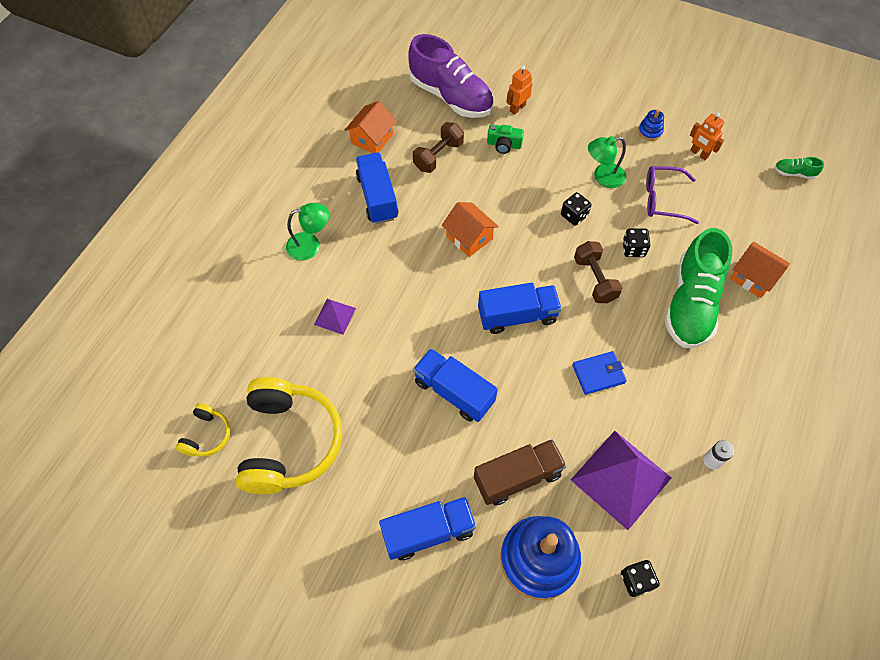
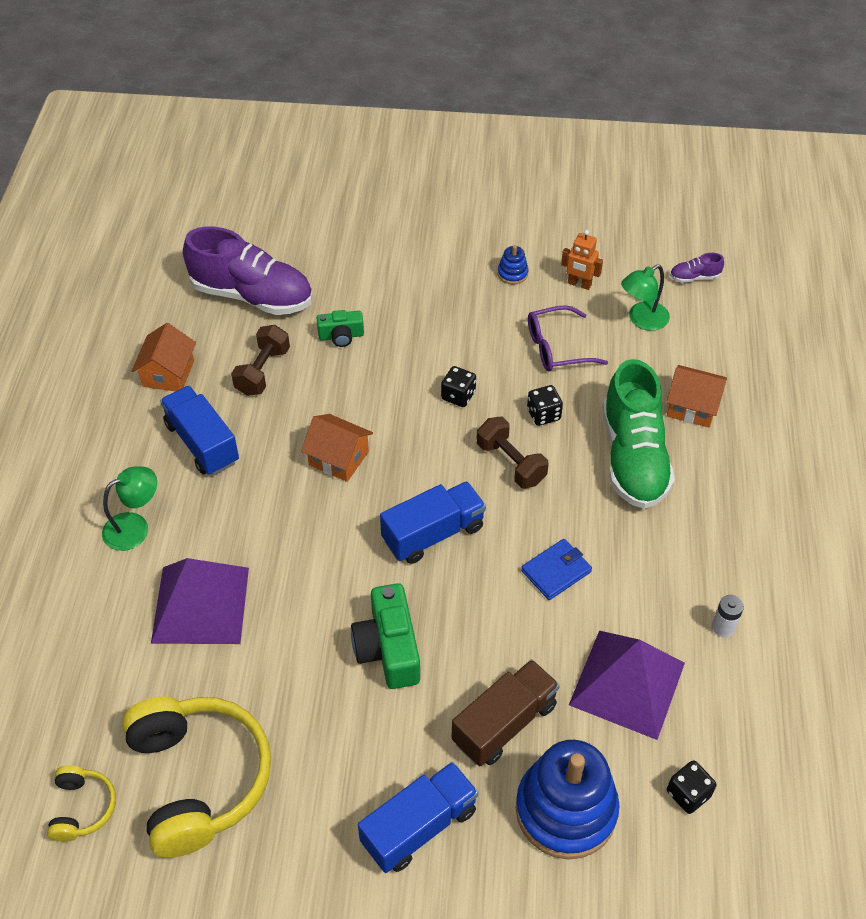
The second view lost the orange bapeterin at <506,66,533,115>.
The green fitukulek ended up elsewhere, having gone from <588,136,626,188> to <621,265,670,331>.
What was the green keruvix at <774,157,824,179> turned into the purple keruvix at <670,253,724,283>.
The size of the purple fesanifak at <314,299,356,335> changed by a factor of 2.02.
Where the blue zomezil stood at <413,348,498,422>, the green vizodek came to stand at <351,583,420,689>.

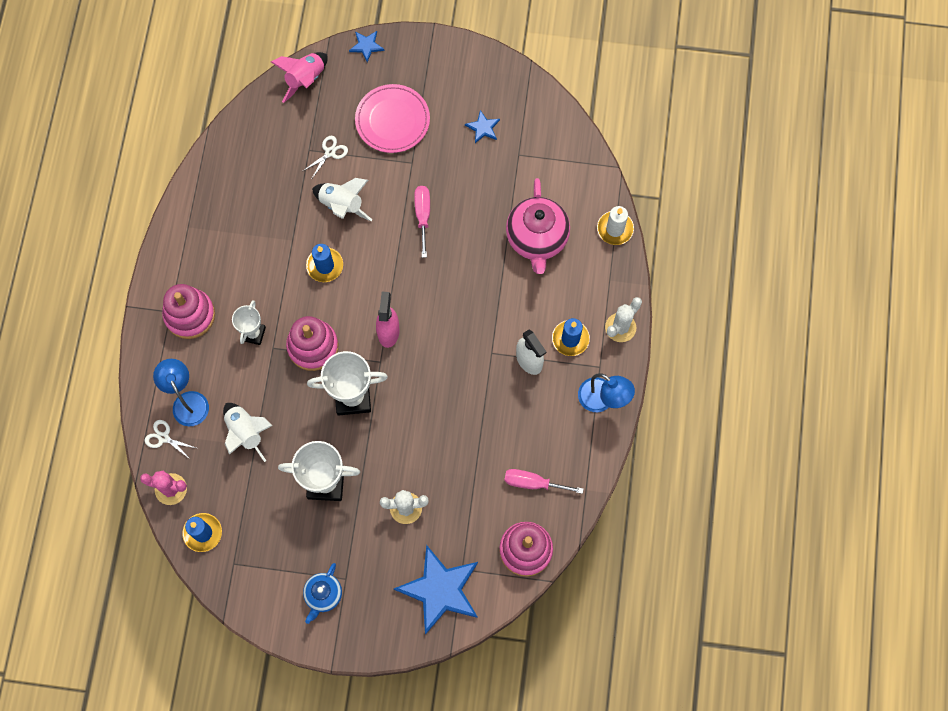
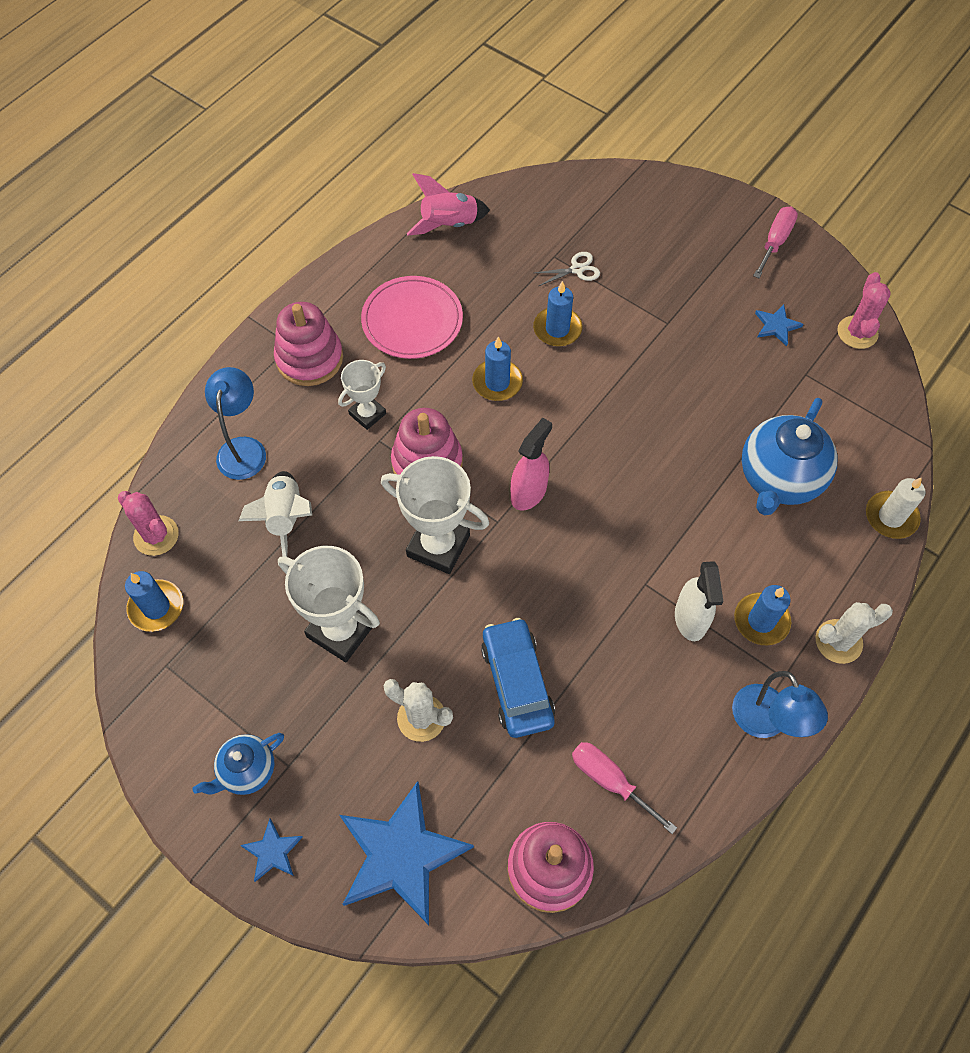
The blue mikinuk ended up elsewhere, having gone from <349,31,384,62> to <240,819,303,882>.
The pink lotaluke ended up elsewhere, having gone from <271,52,328,103> to <407,173,490,236>.
The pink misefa ended up elsewhere, having gone from <355,84,430,153> to <361,276,463,359>.
Where the white lotaluke stood at <312,178,372,221>, the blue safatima came to stand at <533,281,583,347>.
What was the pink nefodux at <506,178,570,274> turned into the blue nefodux at <742,398,838,515>.
The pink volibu ended up elsewhere, having gone from <414,186,430,258> to <753,207,798,278>.
The second view lost the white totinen at <145,420,196,460>.
The second view gained the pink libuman at <837,272,891,349>.
The second view gained the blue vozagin at <481,618,555,738>.

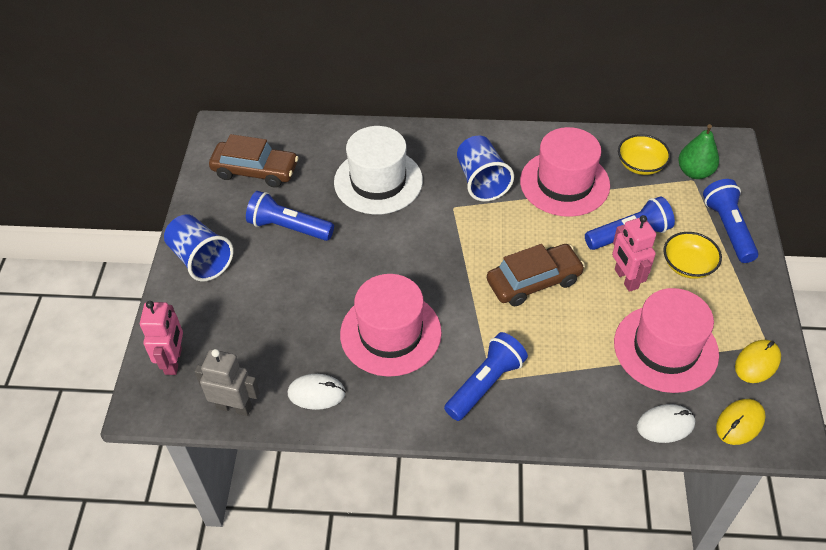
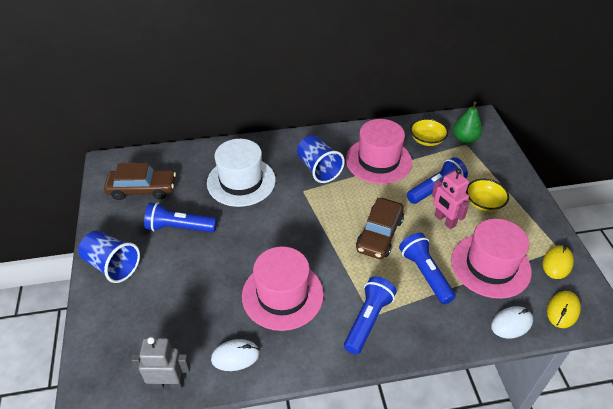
The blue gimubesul ended up elsewhere, having gone from <703,179,759,263> to <399,233,456,304>.
The brown vozagin at <487,244,585,306> ended up facing another way, 150 degrees clockwise from before.
The second view lost the pink bapeterin at <140,301,183,375>.

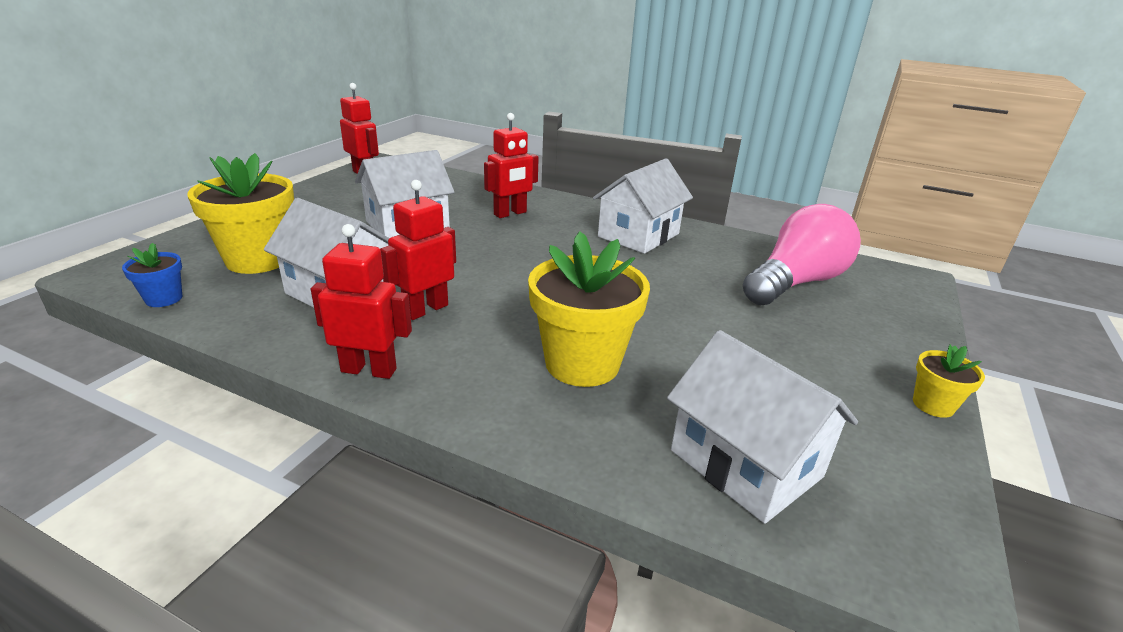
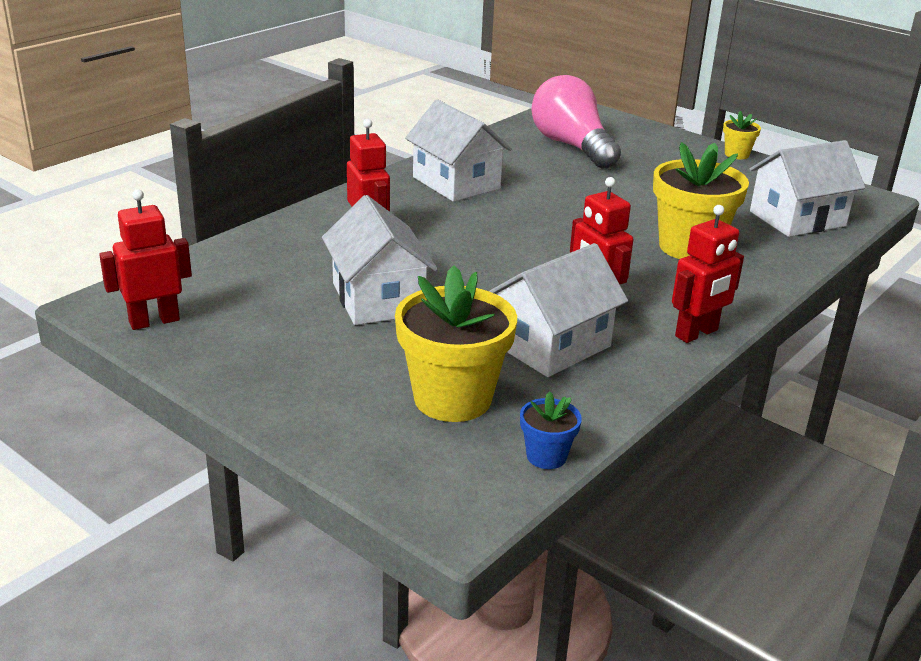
The red bapeterin at <311,224,412,379> ended up facing another way, 150 degrees counterclockwise from before.

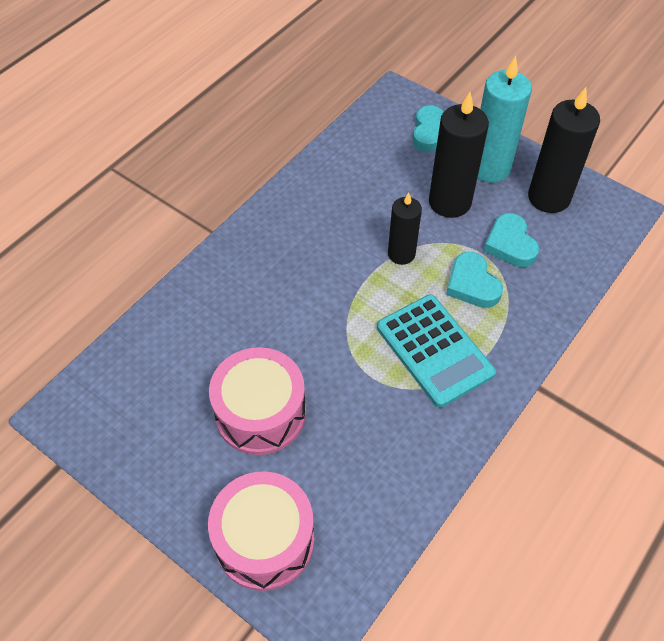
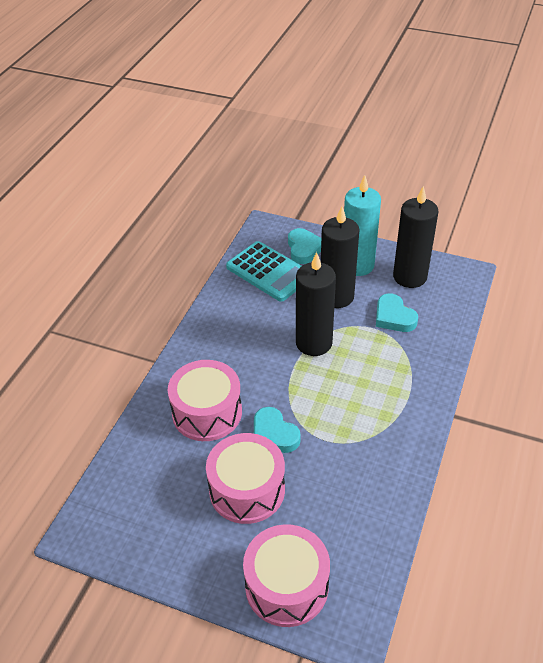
The size of the black safatima at <388,193,422,265> changed by a factor of 1.62.
The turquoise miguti ended up elsewhere, having gone from <446,252,503,308> to <254,407,301,453>.
The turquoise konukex ended up elsewhere, having gone from <377,295,496,408> to <226,241,301,302>.
The second view gained the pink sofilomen at <168,360,242,441>.

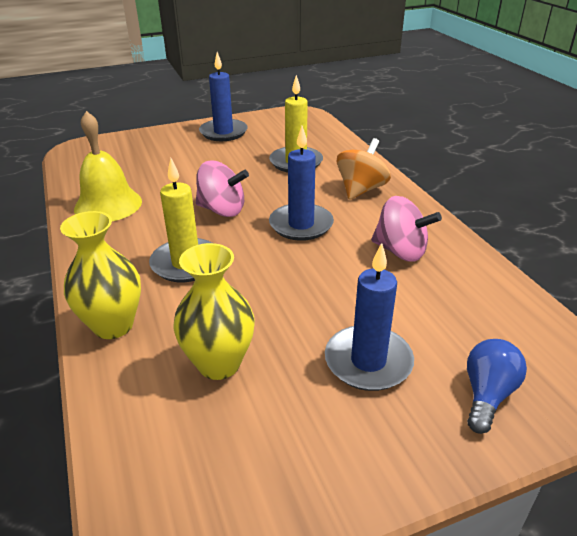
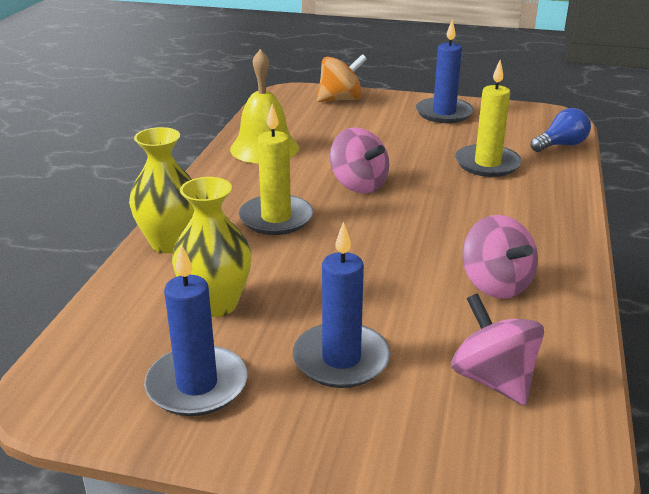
The blue safatima ended up elsewhere, having gone from <269,126,334,241> to <144,244,248,416>.
The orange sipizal ended up elsewhere, having gone from <337,138,391,200> to <317,54,367,102>.
The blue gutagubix ended up elsewhere, having gone from <467,339,527,434> to <531,108,591,152>.
The second view gained the pink sipizal at <451,293,544,405>.

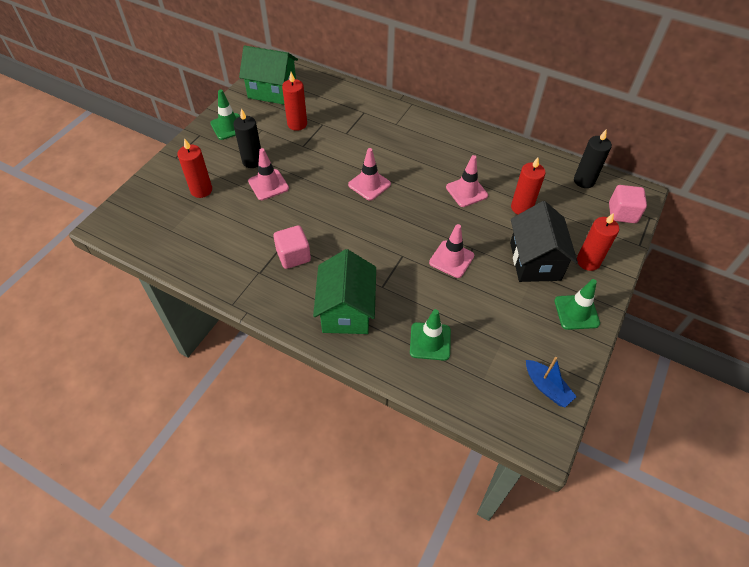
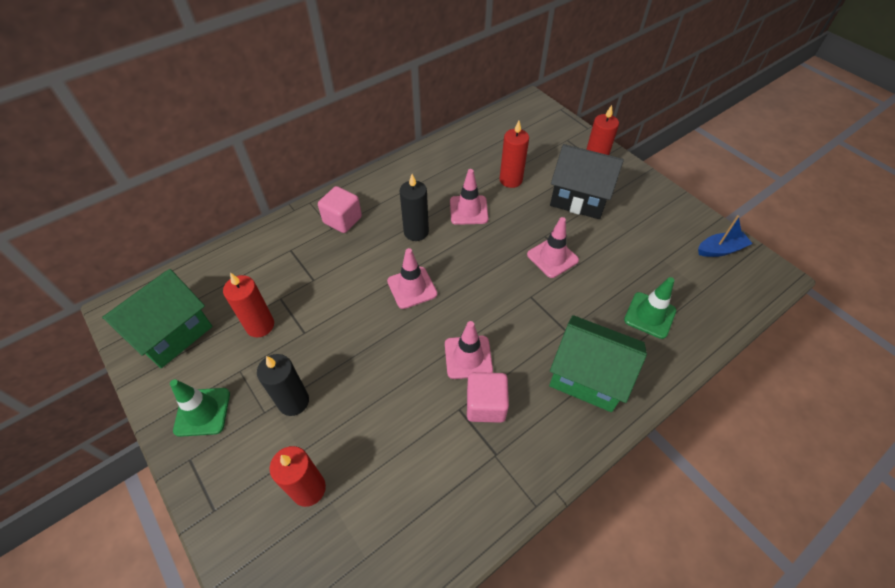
The black safatima ended up elsewhere, having gone from <574,130,612,188> to <400,174,429,241>.
The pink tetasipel ended up elsewhere, having gone from <248,148,289,200> to <445,321,493,379>.
The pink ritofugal ended up elsewhere, having gone from <609,185,647,223> to <318,186,362,233>.
The second view lost the green tetasipel at <554,279,600,330>.

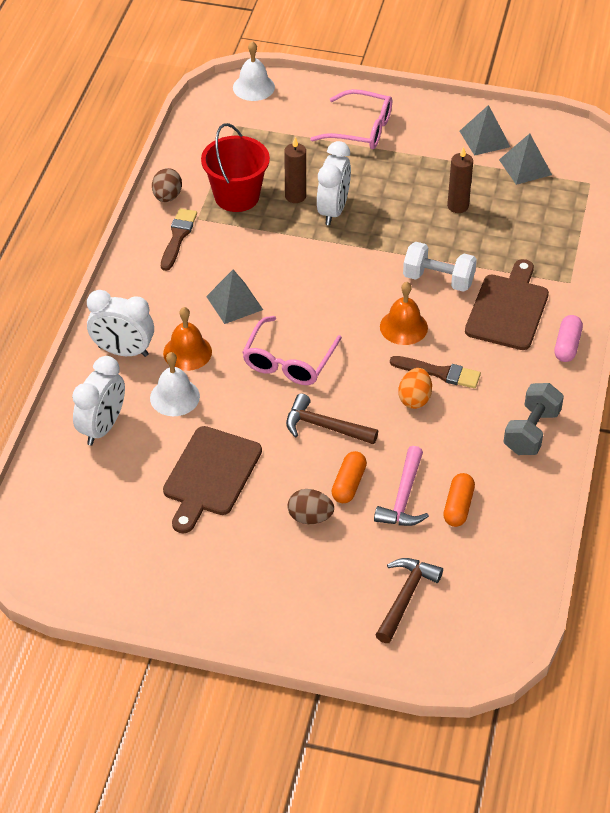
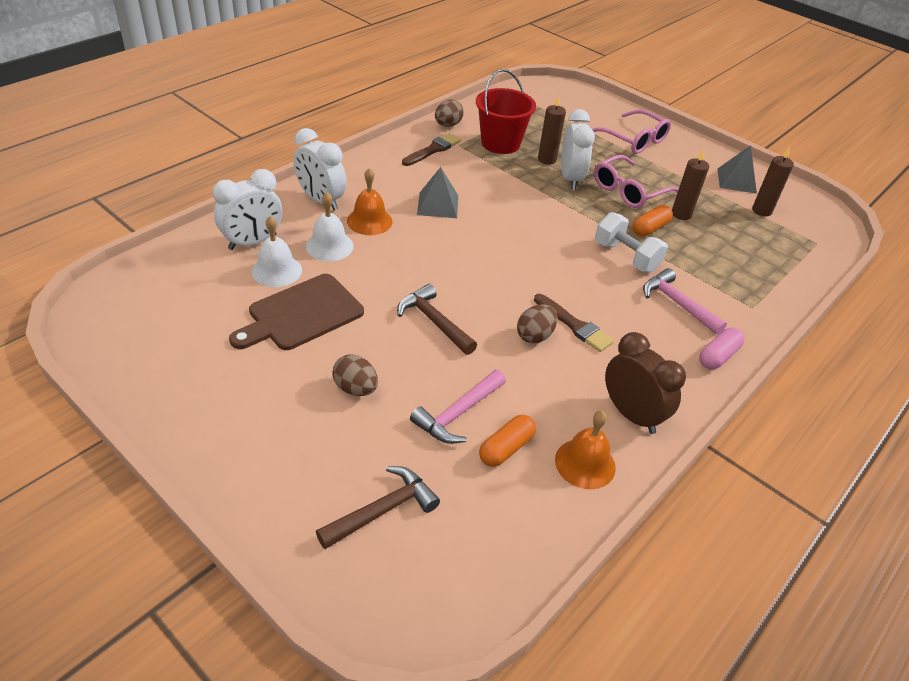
The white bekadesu ended up elsewhere, having gone from <233,41,275,101> to <251,216,302,287>.
Where the grey fesanifak stood at <499,133,552,185>, the brown safatima came to stand at <752,147,794,217>.
The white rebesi at <317,141,351,225> ended up facing another way, 45 degrees counterclockwise from before.
Where the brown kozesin stood at <465,259,549,350>, the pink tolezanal came to stand at <643,268,727,335>.
The orange bekadesu ended up elsewhere, having gone from <380,282,428,345> to <555,411,616,489>.
The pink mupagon ended up elsewhere, having gone from <242,316,342,385> to <594,155,679,208>.
What was the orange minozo at <398,368,432,409> turned into the brown minozo at <517,305,558,343>.
Where the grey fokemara stood at <503,383,564,455>, the brown rebesi came to stand at <605,332,686,434>.
The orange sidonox ended up elsewhere, having gone from <331,451,367,503> to <633,205,673,237>.

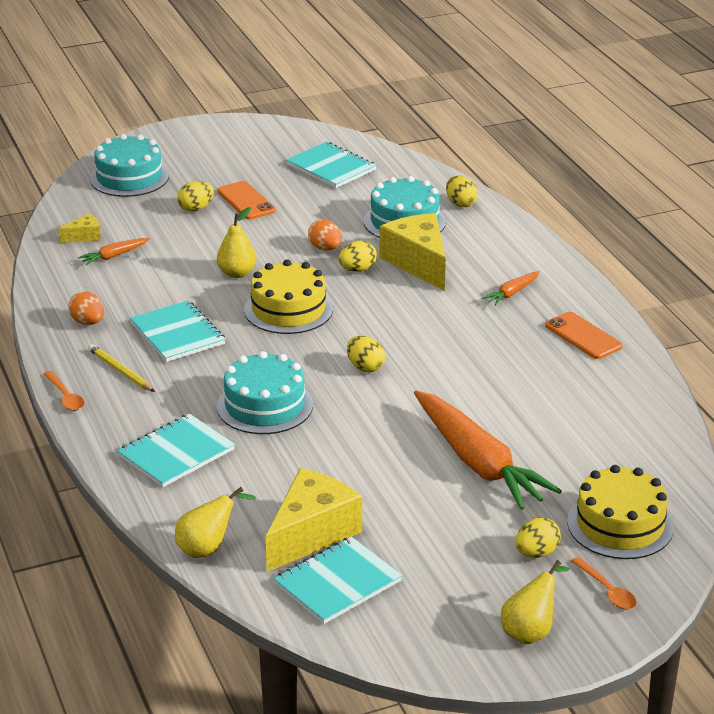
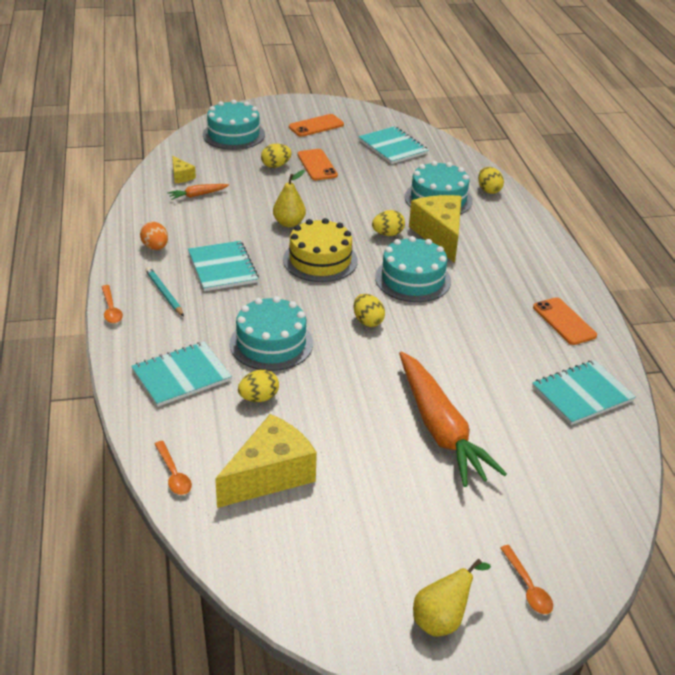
The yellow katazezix at <58,213,101,243> ended up facing another way, 75 degrees clockwise from before.
The second view lost the orange minozo at <308,219,342,251>.
The second view lost the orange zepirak at <482,271,540,305>.
What was the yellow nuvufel at <88,344,155,392> turned into the turquoise nuvufel at <145,267,184,317>.
The second view lost the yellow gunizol at <567,465,674,559>.
Where the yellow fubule stood at <175,487,256,558>, the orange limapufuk came to stand at <154,441,192,495>.
The yellow minozo ended up elsewhere, having gone from <516,517,561,558> to <238,370,279,402>.
The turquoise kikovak ended up elsewhere, having gone from <273,537,402,624> to <532,360,636,425>.
The second view gained the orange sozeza at <289,114,344,137>.
The second view gained the turquoise gunizol at <375,236,451,302>.

